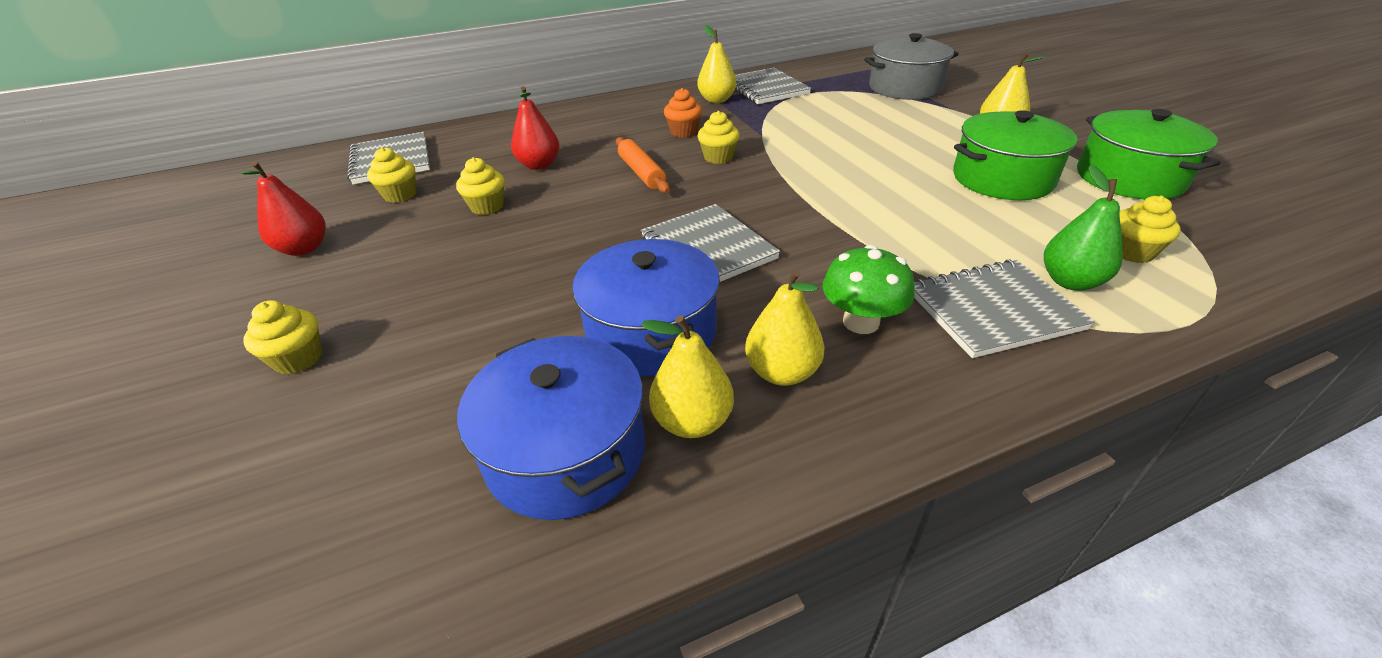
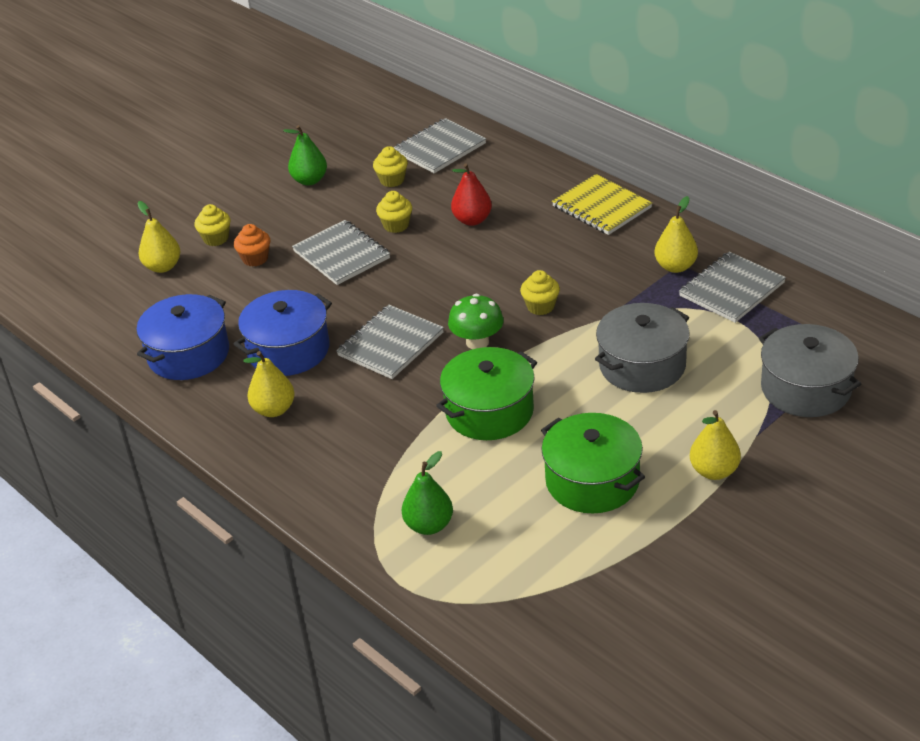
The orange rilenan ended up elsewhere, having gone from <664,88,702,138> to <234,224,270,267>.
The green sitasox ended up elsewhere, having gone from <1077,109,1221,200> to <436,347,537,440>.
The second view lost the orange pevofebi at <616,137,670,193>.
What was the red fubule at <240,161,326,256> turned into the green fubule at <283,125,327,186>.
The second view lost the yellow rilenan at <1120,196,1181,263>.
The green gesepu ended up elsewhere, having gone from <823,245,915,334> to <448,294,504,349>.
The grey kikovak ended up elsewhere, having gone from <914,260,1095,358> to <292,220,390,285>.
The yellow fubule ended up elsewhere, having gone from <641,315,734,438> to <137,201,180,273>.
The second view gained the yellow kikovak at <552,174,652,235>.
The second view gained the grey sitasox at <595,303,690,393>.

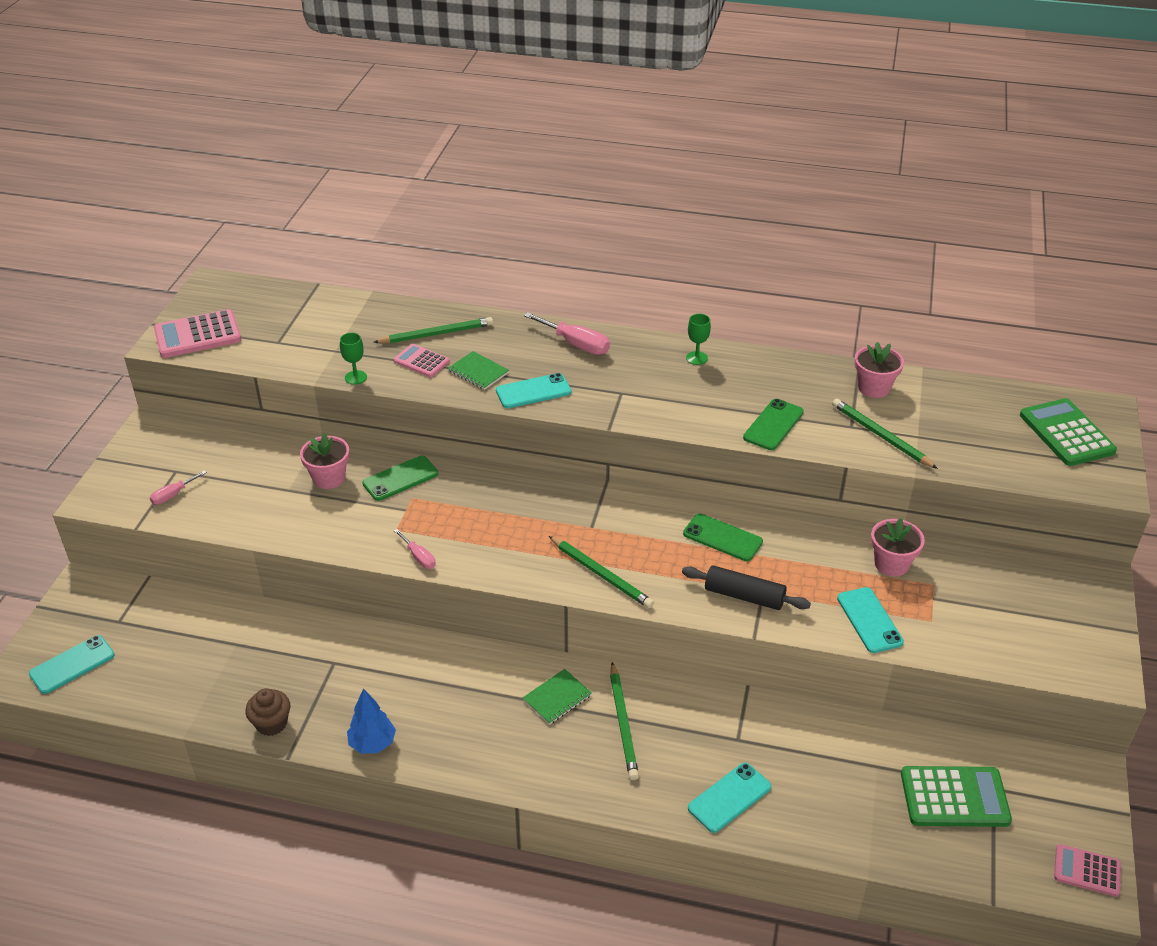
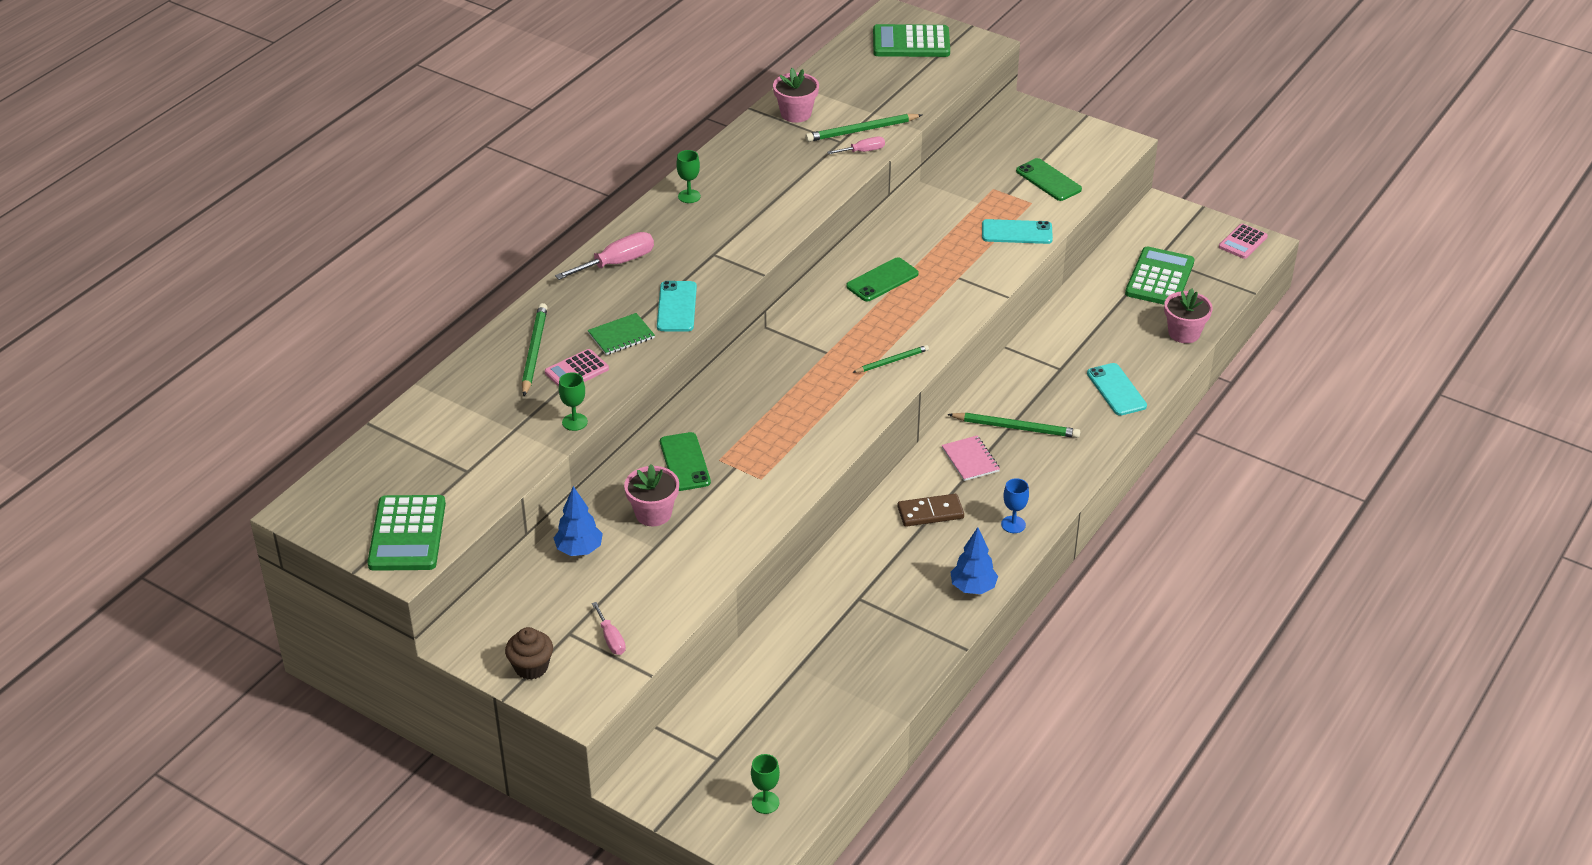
What was the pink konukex at <154,309,241,358> turned into the green konukex at <367,495,446,571>.
The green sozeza ended up elsewhere, having gone from <743,399,804,450> to <1016,158,1082,201>.
The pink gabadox ended up elsewhere, having gone from <871,518,925,576> to <1164,288,1213,343>.
The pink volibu ended up elsewhere, having gone from <394,529,436,569> to <827,137,885,154>.
The size of the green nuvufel at <549,536,654,608> changed by a factor of 0.64.
The second view lost the black pevofebi at <682,565,811,610>.
Where the turquoise sozeza stood at <29,635,115,694>, the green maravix came to stand at <751,754,780,814>.
What was the green kikovak at <523,669,592,725> turned into the pink kikovak at <942,436,1000,481>.
The brown rilenan ended up elsewhere, having gone from <245,688,290,736> to <505,627,553,680>.
The second view gained the blue maravix at <1001,478,1029,533>.
The second view gained the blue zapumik at <554,486,603,556>.
The second view gained the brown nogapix at <897,494,964,527>.

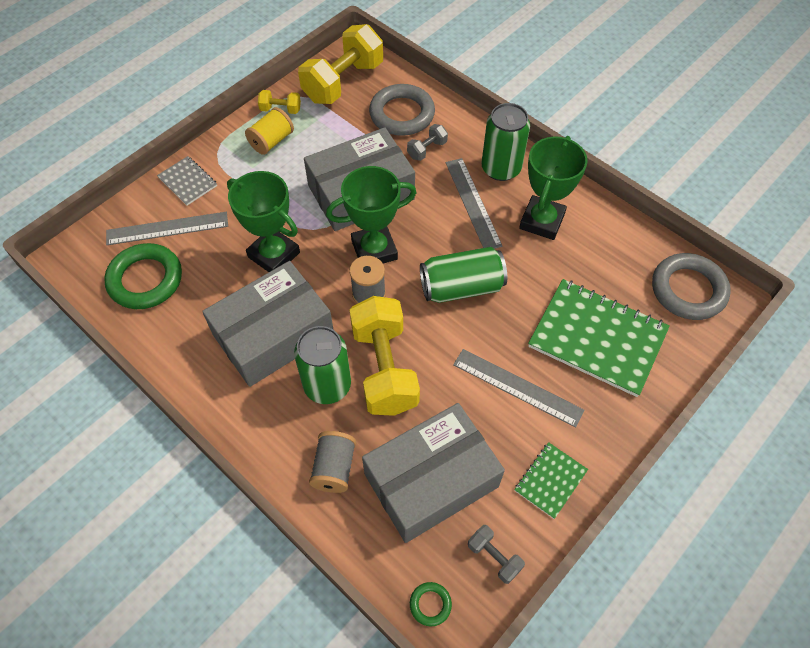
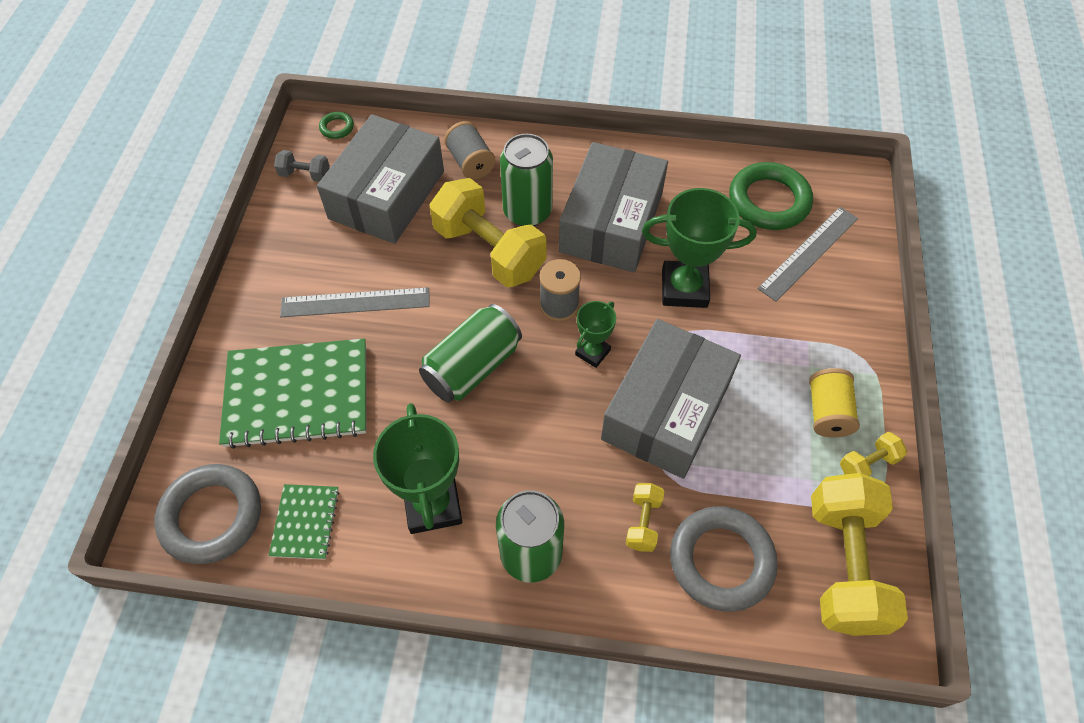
What was the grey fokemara at <407,124,448,161> turned into the yellow fokemara at <626,483,665,552>.
The second view lost the grey kikovak at <157,156,217,206>.
The second view lost the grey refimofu at <446,158,502,249>.
The size of the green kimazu at <326,166,417,264> changed by a factor of 0.55.
The green kikovak ended up elsewhere, having gone from <514,442,588,519> to <269,484,339,560>.

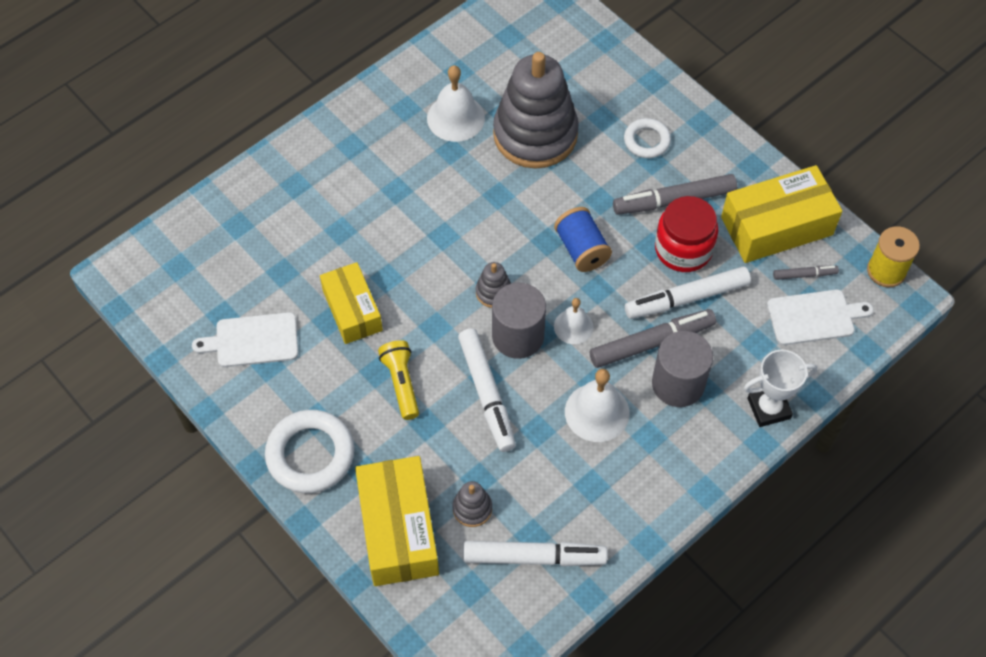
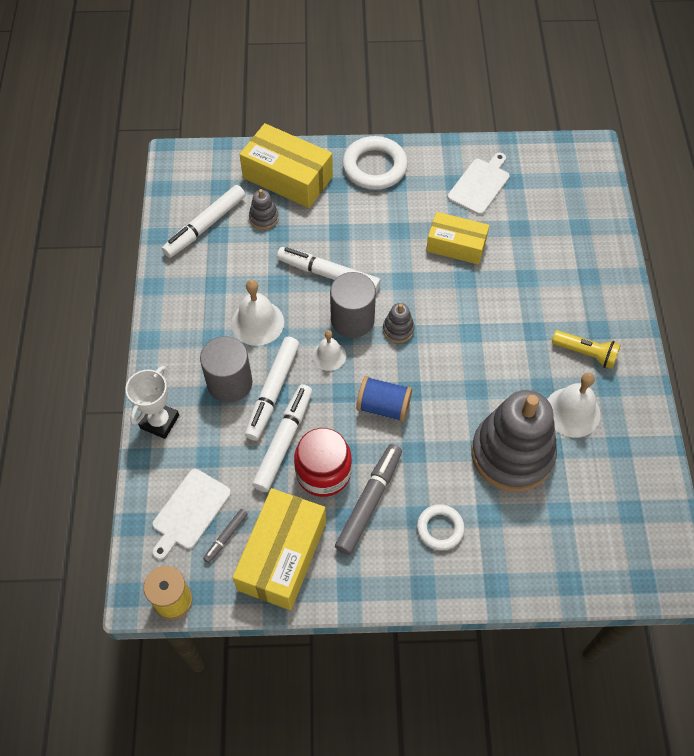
What was the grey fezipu at <590,309,716,368> turned into the white fezipu at <245,337,299,441>.
The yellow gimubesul ended up elsewhere, having gone from <378,340,419,420> to <552,330,621,369>.

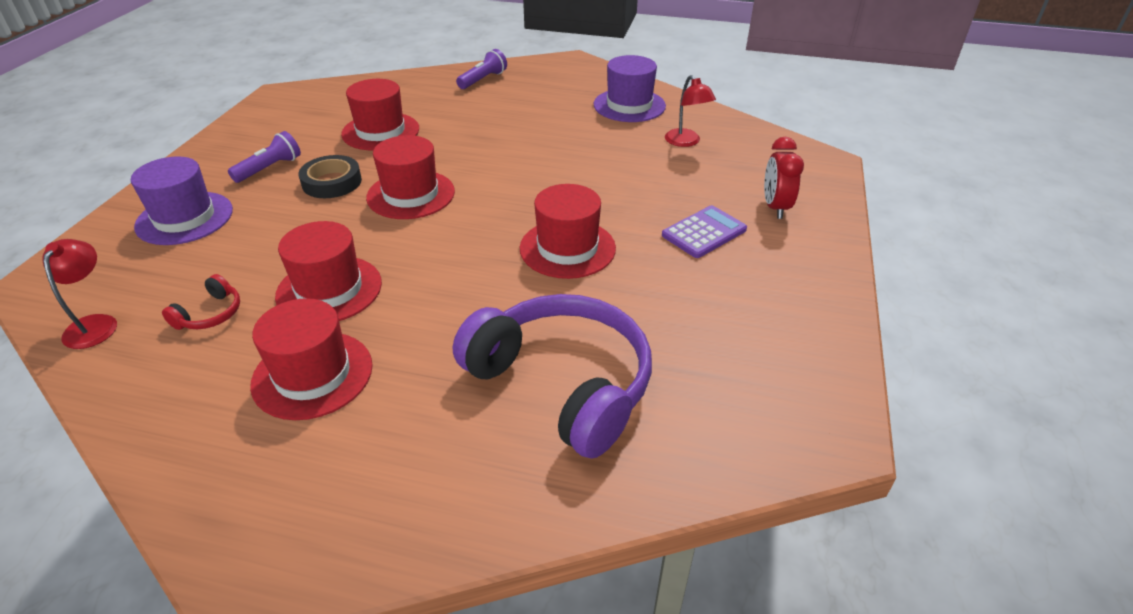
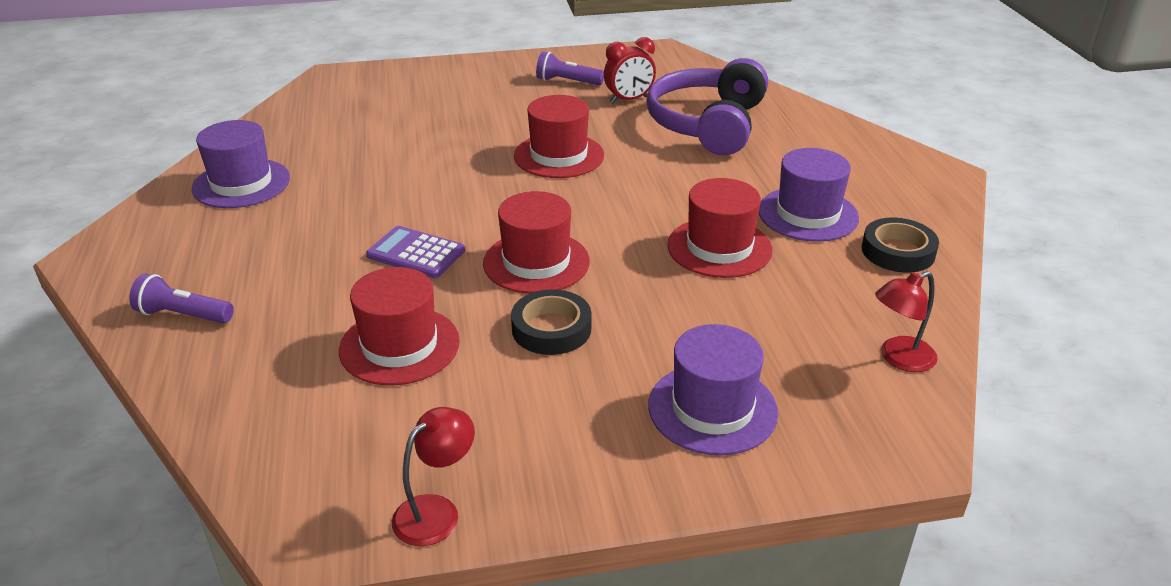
The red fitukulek ended up elsewhere, having gone from <665,75,716,147> to <392,407,475,546>.
The purple gimubesul ended up elsewhere, having gone from <228,131,301,183> to <536,51,604,85>.
The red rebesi ended up elsewhere, having gone from <764,137,804,219> to <604,37,656,103>.
The purple konukex ended up elsewhere, having gone from <662,205,747,258> to <366,226,465,278>.
The second view lost the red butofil at <162,274,240,330>.
What was the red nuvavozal at <250,298,373,420> turned into the purple nuvavozal at <759,148,859,242>.
The second view gained the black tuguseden at <862,218,939,273>.

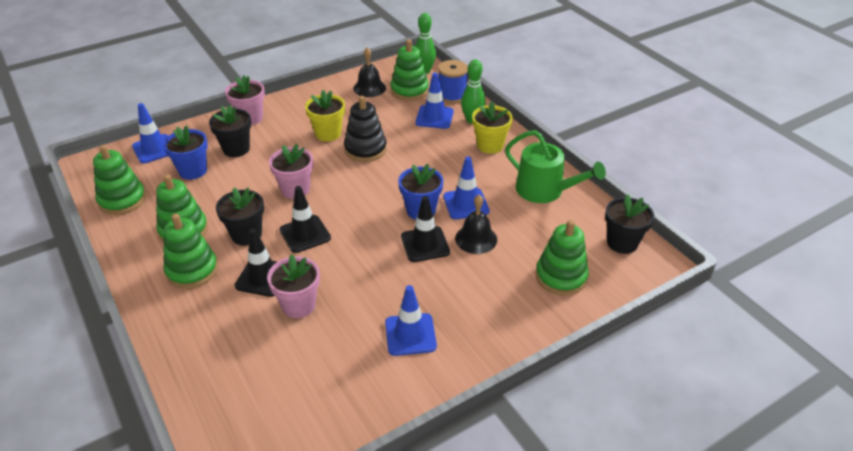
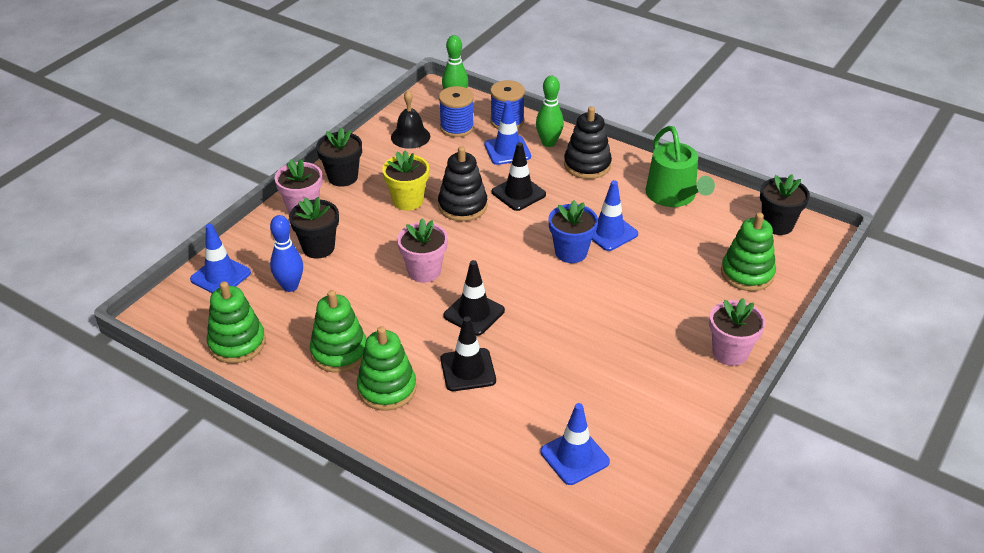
Where the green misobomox stood at <391,40,429,101>, the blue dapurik came to stand at <439,86,474,137>.
Where the yellow gabadox stood at <472,101,513,154>, the black misobomox came to stand at <564,106,612,179>.
Where the blue gabadox stood at <163,126,208,180>, the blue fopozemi came to stand at <270,215,303,292>.
The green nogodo at <505,130,606,203> ended up facing another way, 60 degrees clockwise from before.
The black gabadox ended up elsewhere, having gone from <216,187,264,246> to <316,127,362,187>.
The second view lost the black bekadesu at <455,195,497,254>.
The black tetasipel ended up elsewhere, having gone from <401,196,450,262> to <492,142,546,211>.
The pink gabadox ended up elsewhere, having gone from <267,254,320,318> to <709,298,765,366>.
The blue tetasipel ended up elsewhere, having gone from <385,285,437,356> to <540,403,610,485>.

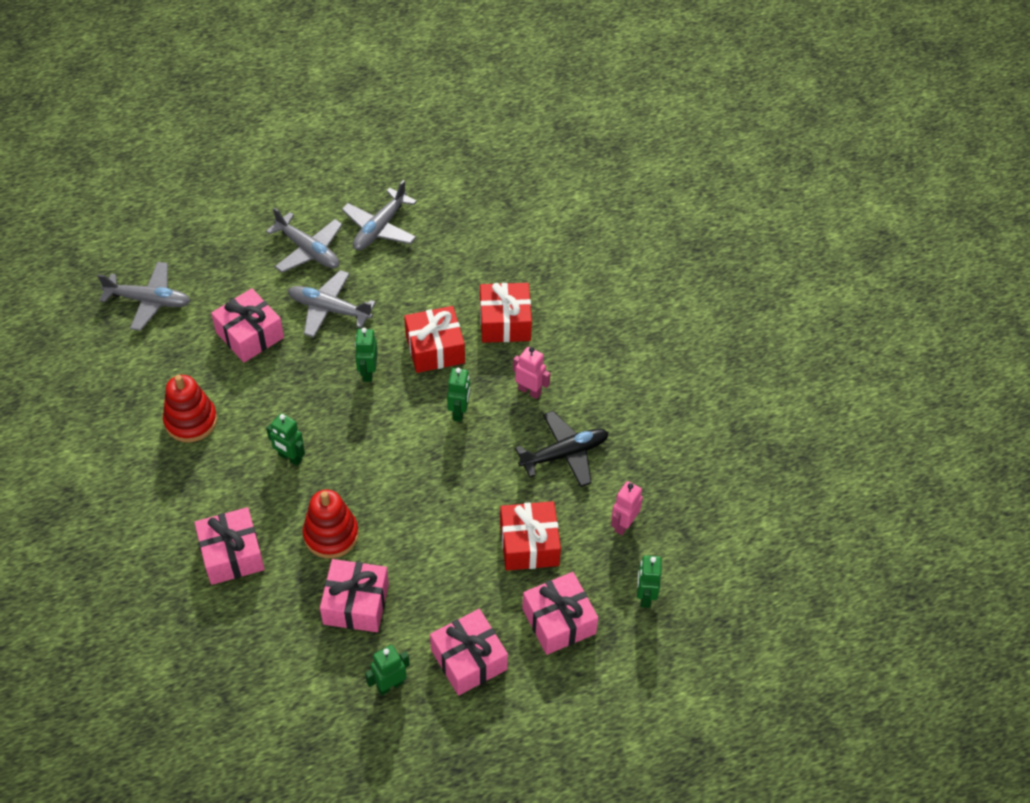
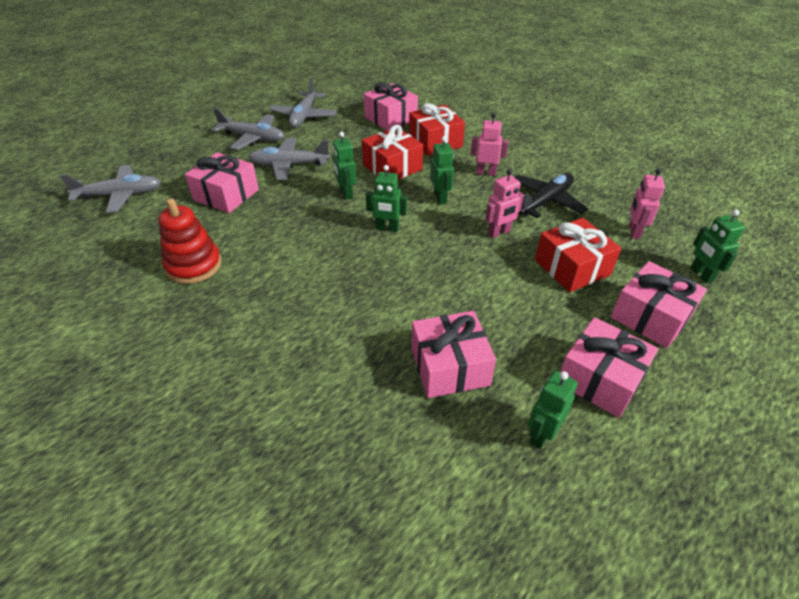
The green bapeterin ended up elsewhere, having gone from <266,413,305,466> to <366,165,407,232>.
The second view lost the red misobomox at <302,490,359,558>.
The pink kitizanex ended up elsewhere, having gone from <194,507,265,585> to <364,82,418,131>.
The second view gained the pink bapeterin at <485,169,524,238>.

